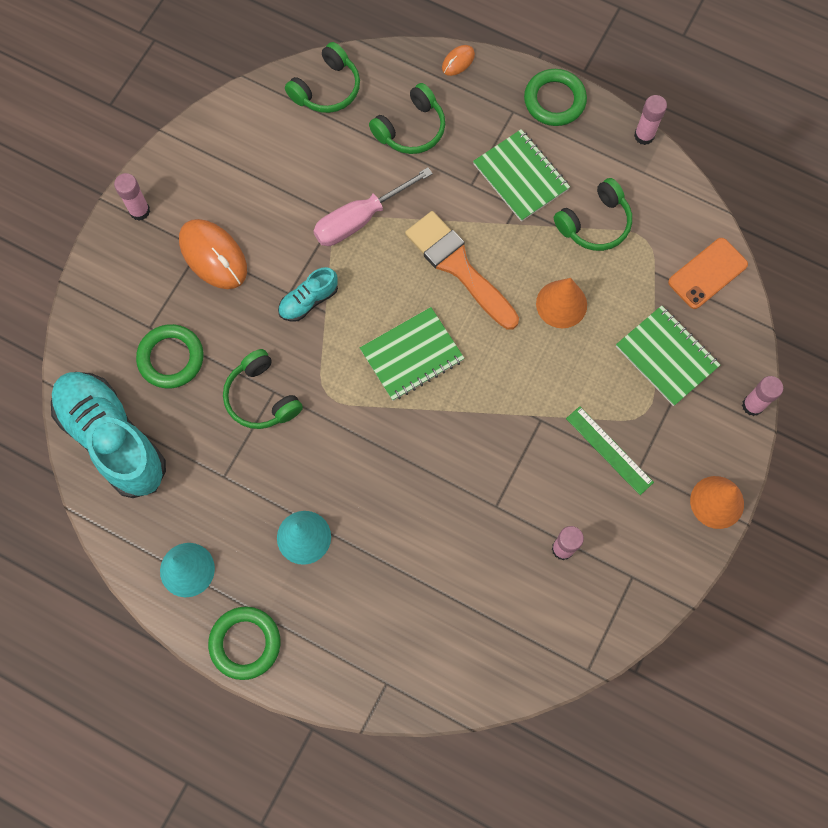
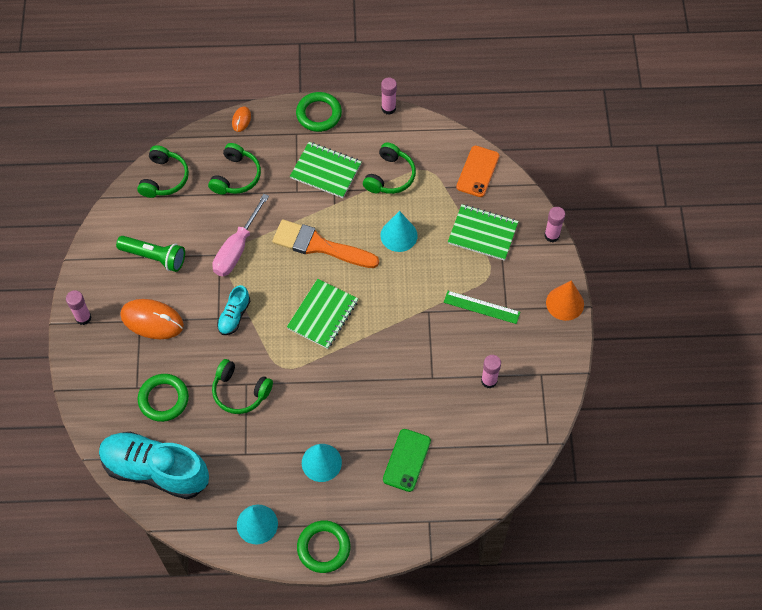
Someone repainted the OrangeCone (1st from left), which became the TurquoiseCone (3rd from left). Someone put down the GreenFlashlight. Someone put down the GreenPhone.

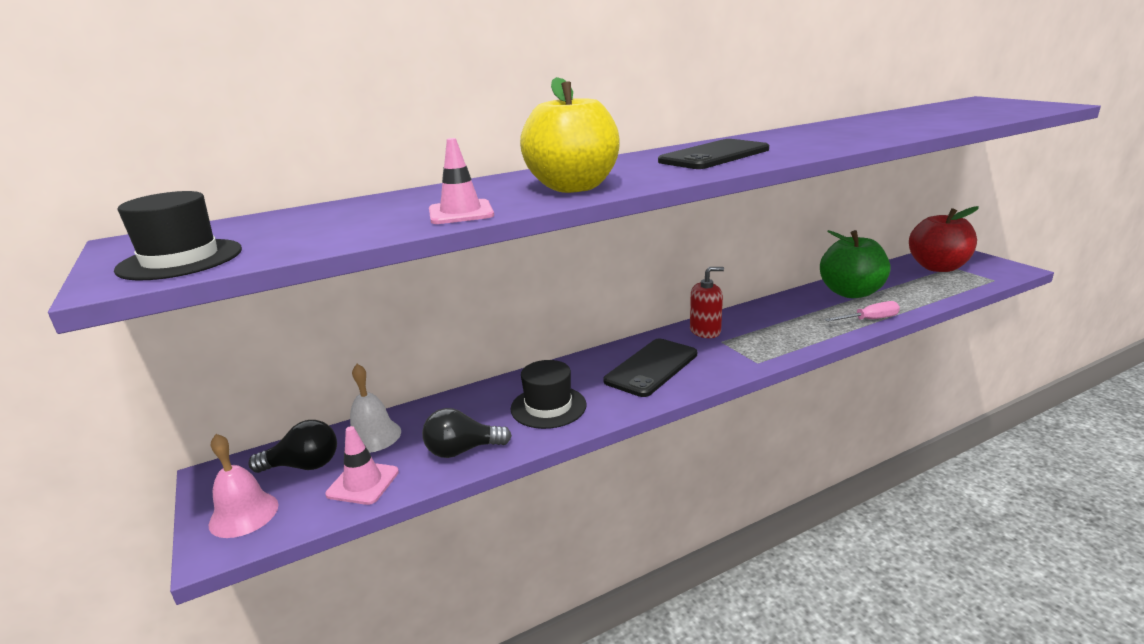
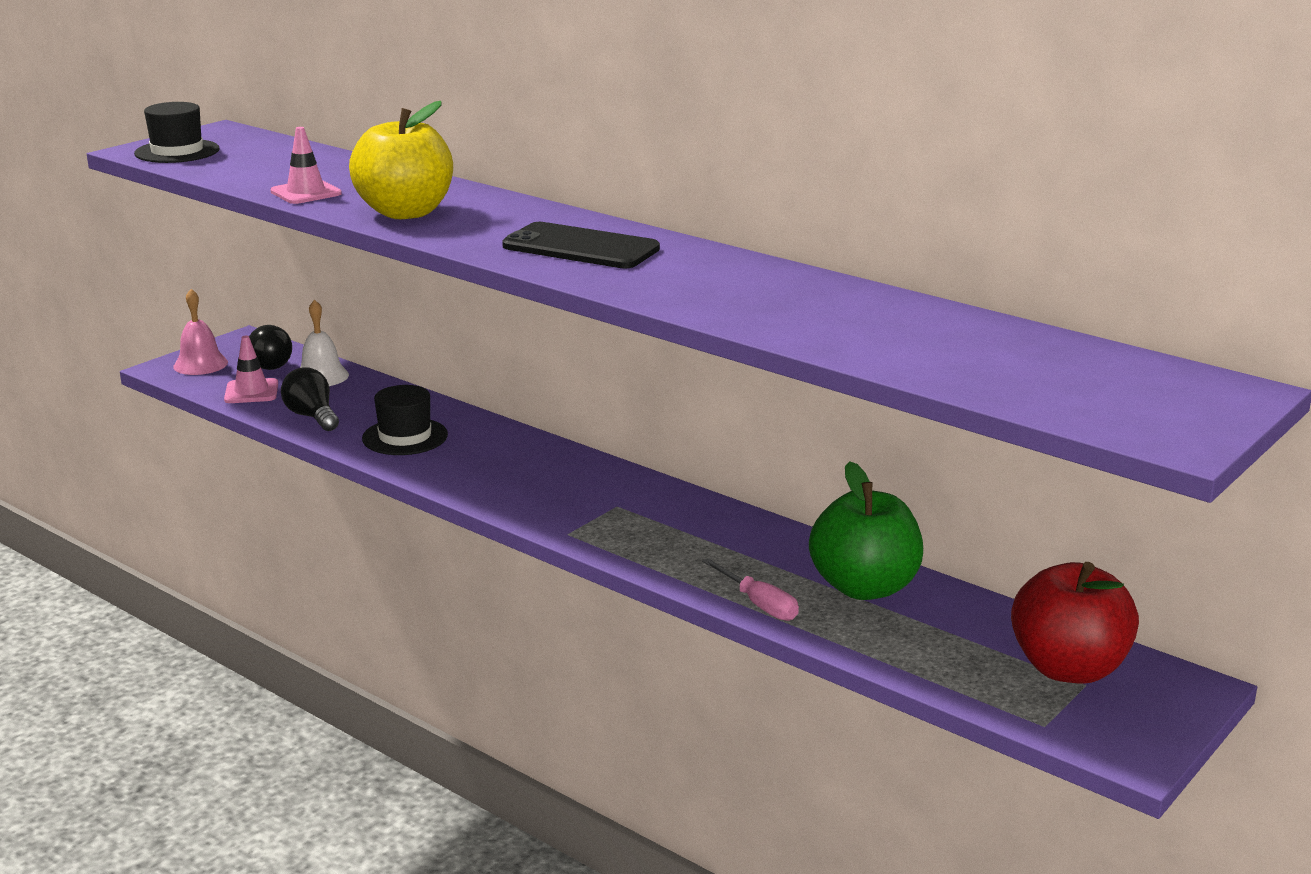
Someone took away the RedSoapDispenser. Someone took away the BlackPhone (1st from left).

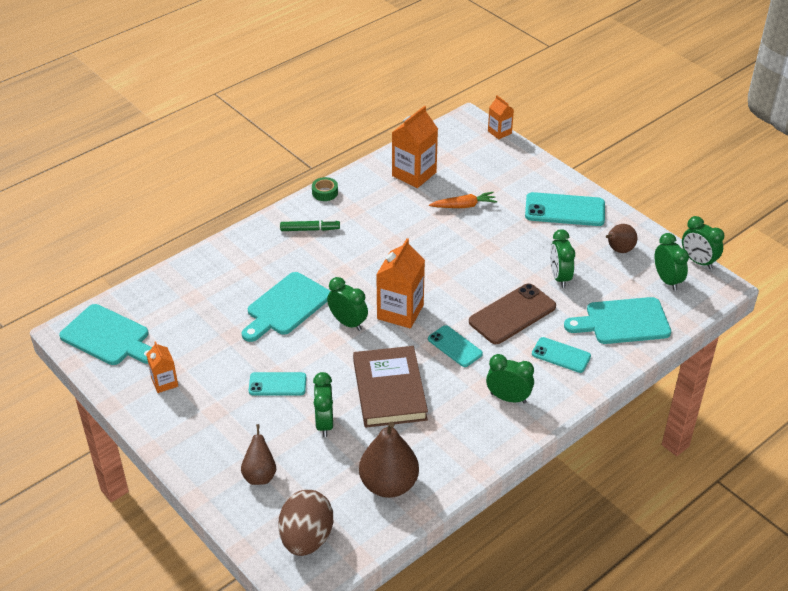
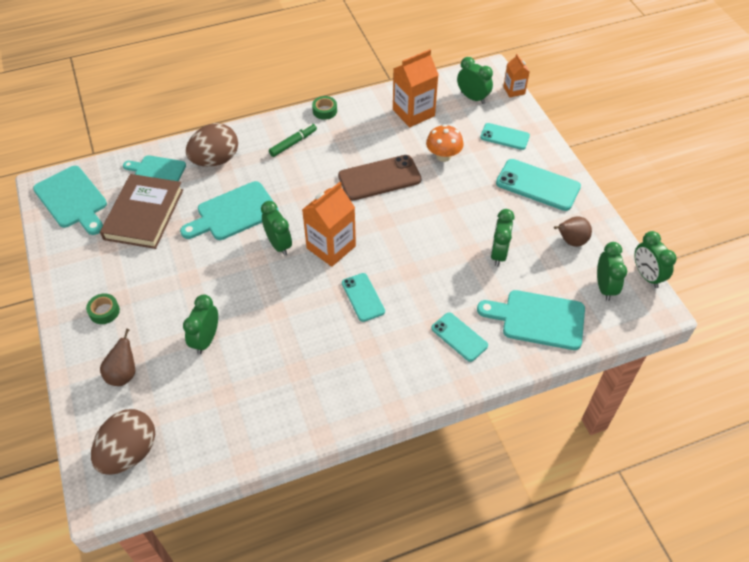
Someone swapped the OrangeCarrot for the OrangeMushroom. Someone rotated the GreenMarker by 60 degrees counterclockwise. Someone carried the BrownPhone. Someone took away the OrangeCarton (1st from left). Someone carried the BrownBook. Someone carried the GreenClock (3rd from left). Someone carried the TurquoisePhone (1st from left in the first image). Someone took away the BrownPear (2nd from left). Someone put down the BrownEgg (2nd from left). Someone put down the TurquoiseCuttingBoard (2nd from left). Someone put down the GreenTape (1st from left).

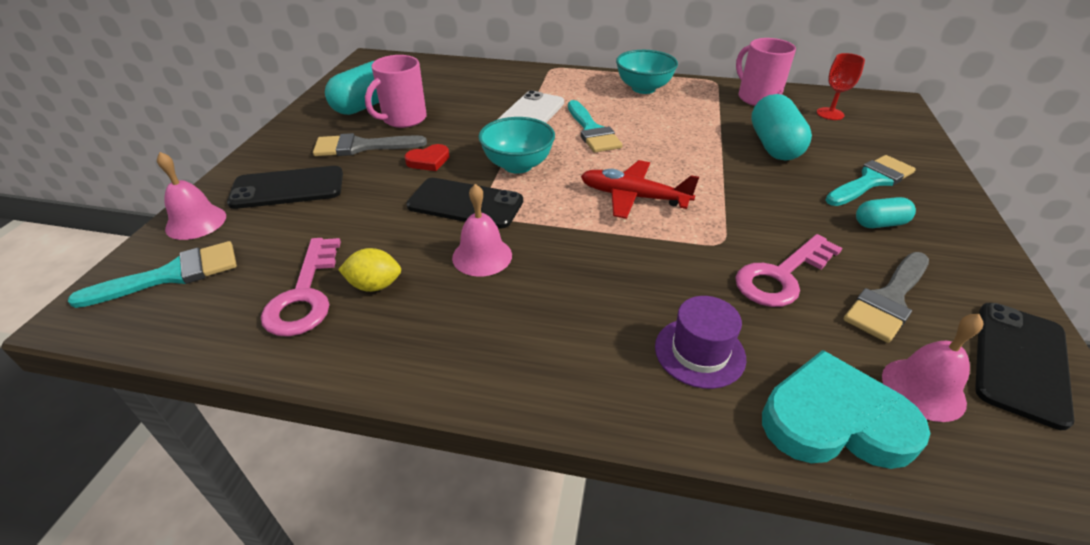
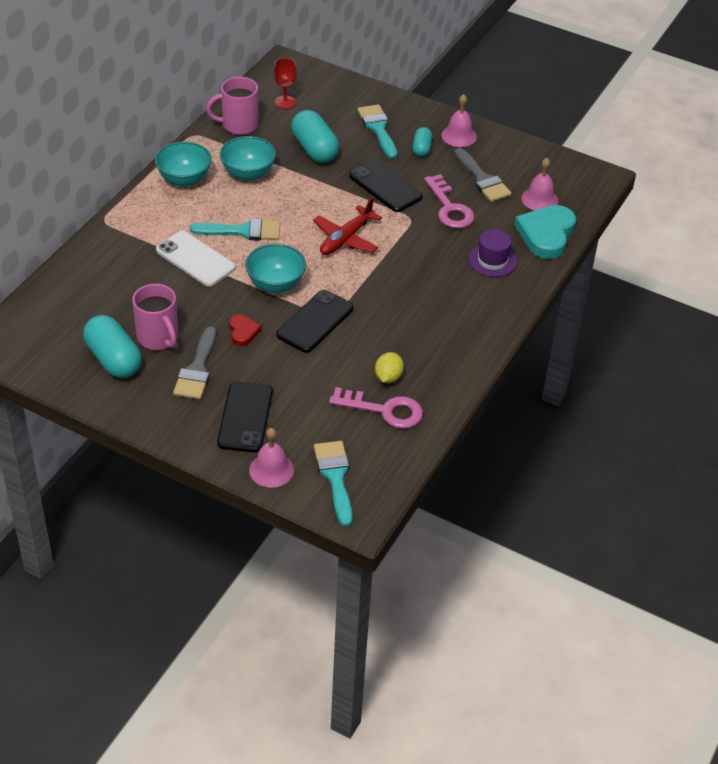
Someone rotated the TurquoiseCapsule (2nd from left) by 45 degrees clockwise. Someone carried the PinkBell (2nd from left). Someone carried the BlackPhone (3rd from left). Someone put down the TurquoiseBowl (2nd from left).

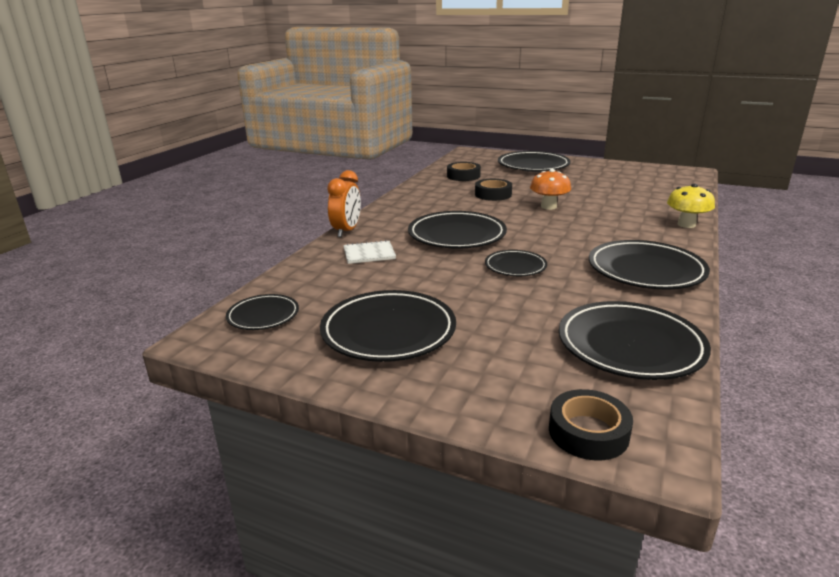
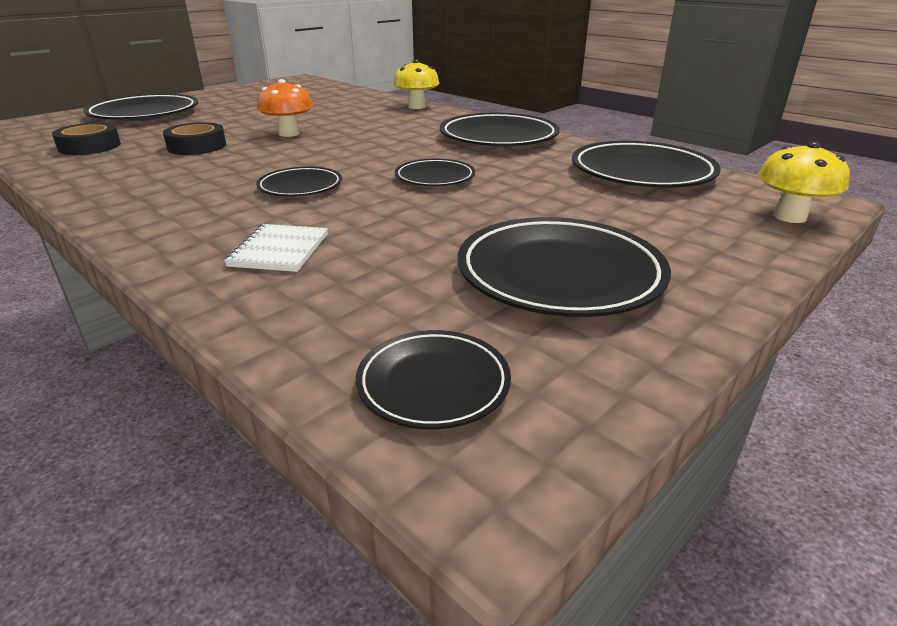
Someone took away the OrangeClock. Someone scaled the BlackPlate (3rd from left in the first image) by 0.56. Someone swapped the BlackTape (3rd from left) for the YellowMushroom (2nd from left).

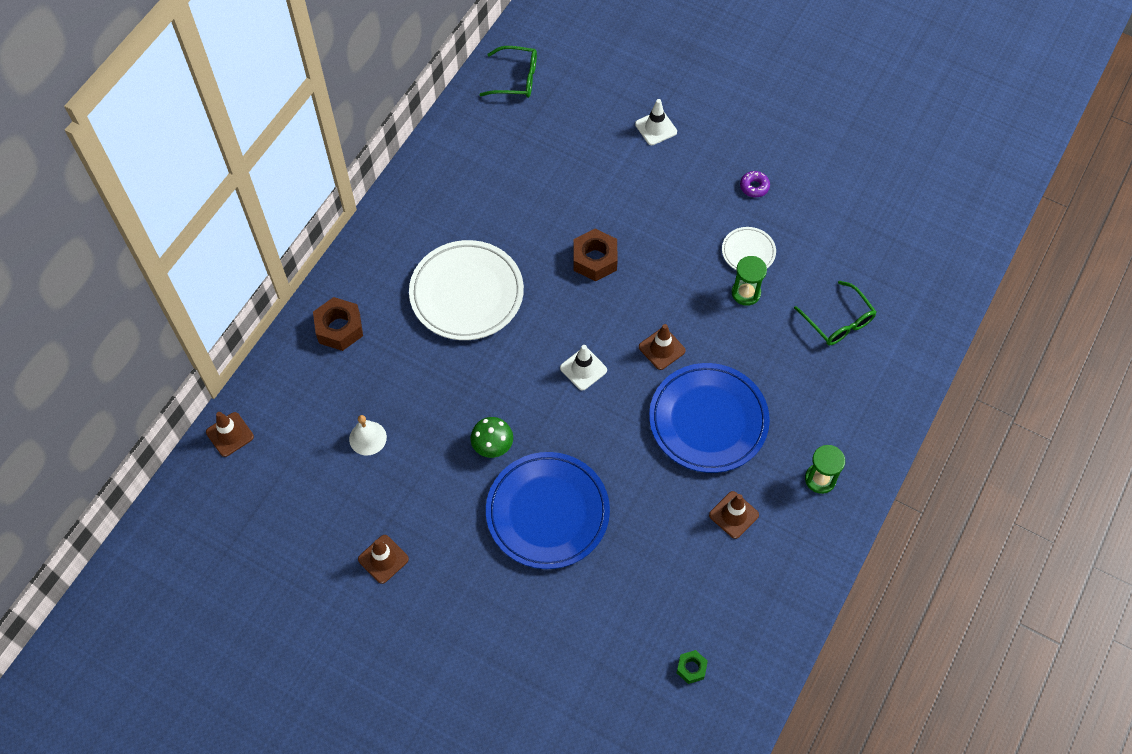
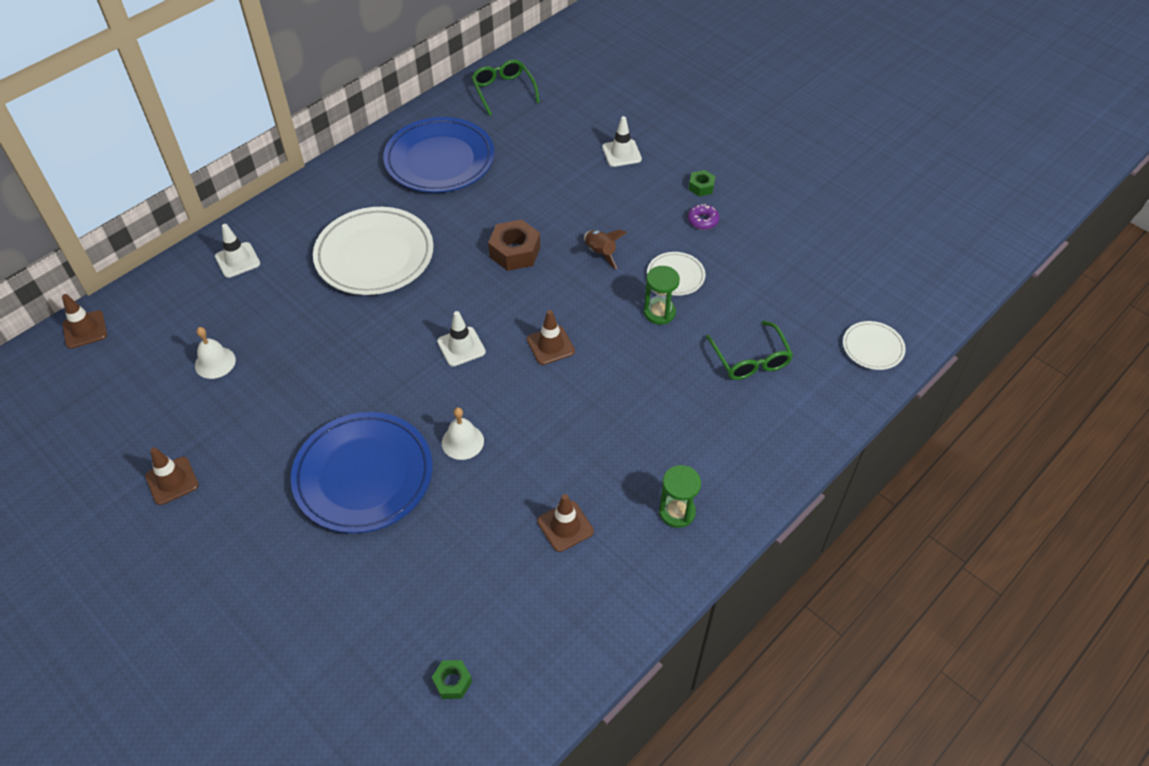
Someone rotated the GreenGlasses (1st from left) by 135 degrees counterclockwise. Someone swapped the BrownNut (1st from left) for the WhiteTrafficCone (1st from left). Someone carried the BluePlate (2nd from left). Someone took away the GreenMushroom. Someone put down the GreenNut (2nd from left). Someone put down the BrownRocket. Someone put down the WhitePlate (3rd from left). Someone put down the WhiteBell (2nd from left).

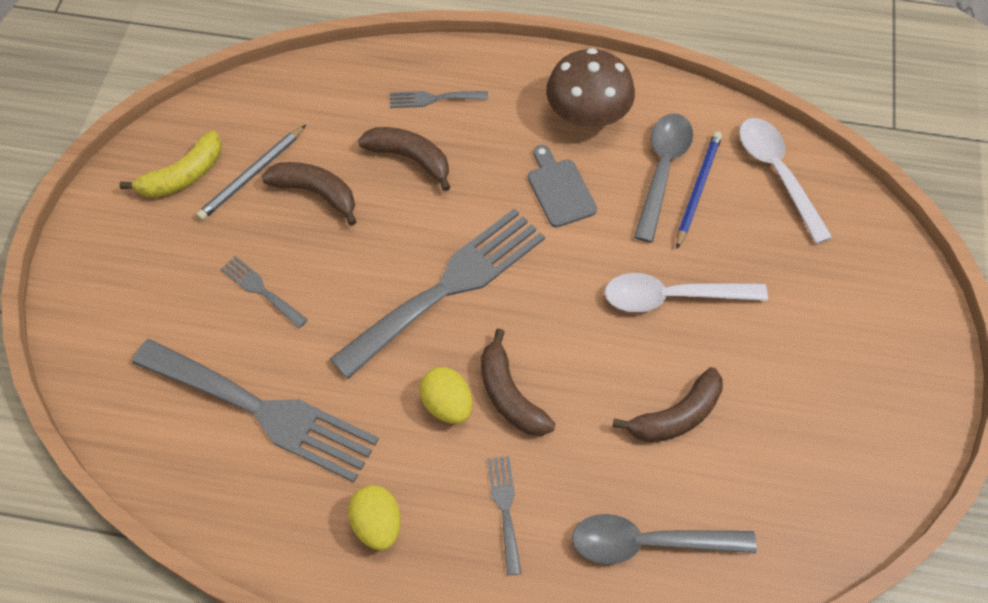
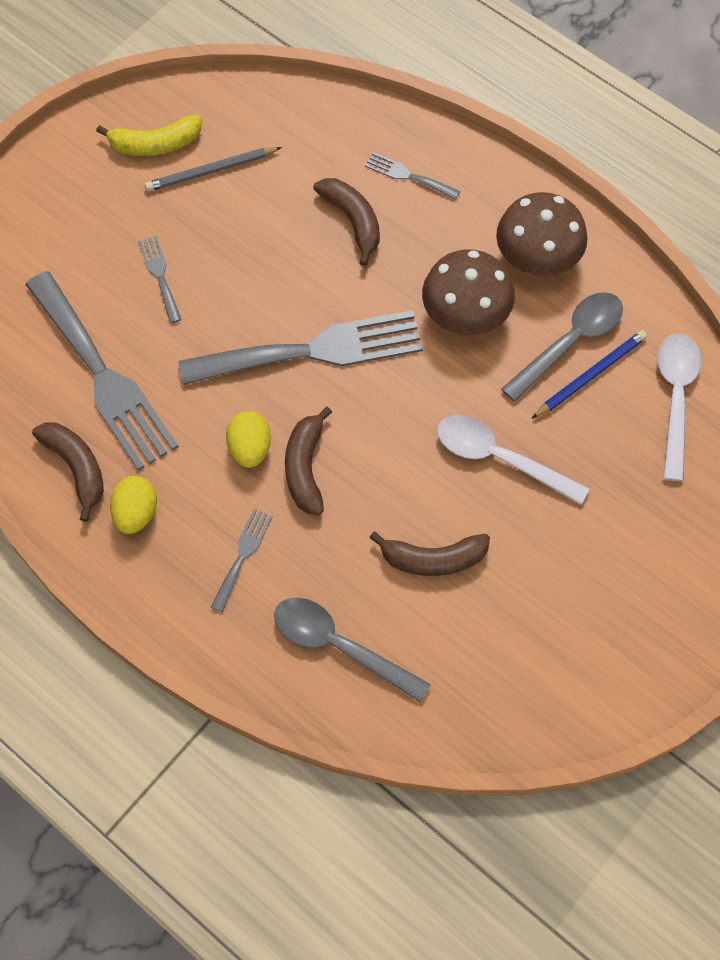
Someone swapped the GreyCuttingBoard for the BrownMushroom (1st from left). Someone carried the BrownBanana (1st from left).

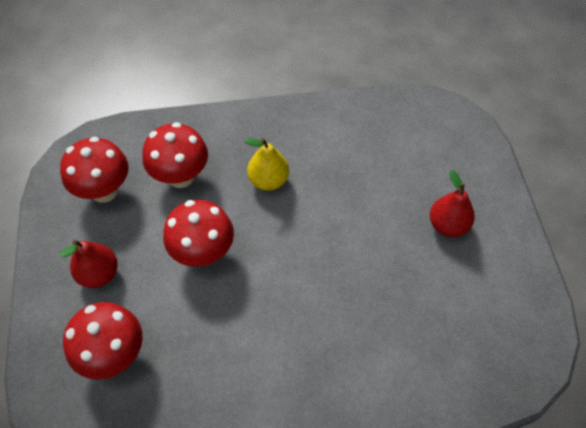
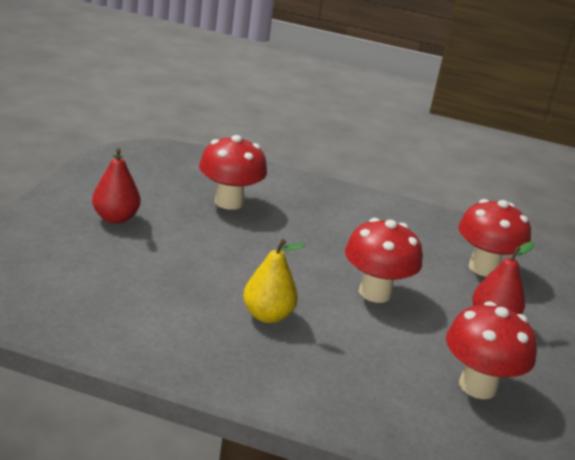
Someone carried the RedMushroom (3rd from left in the first image).

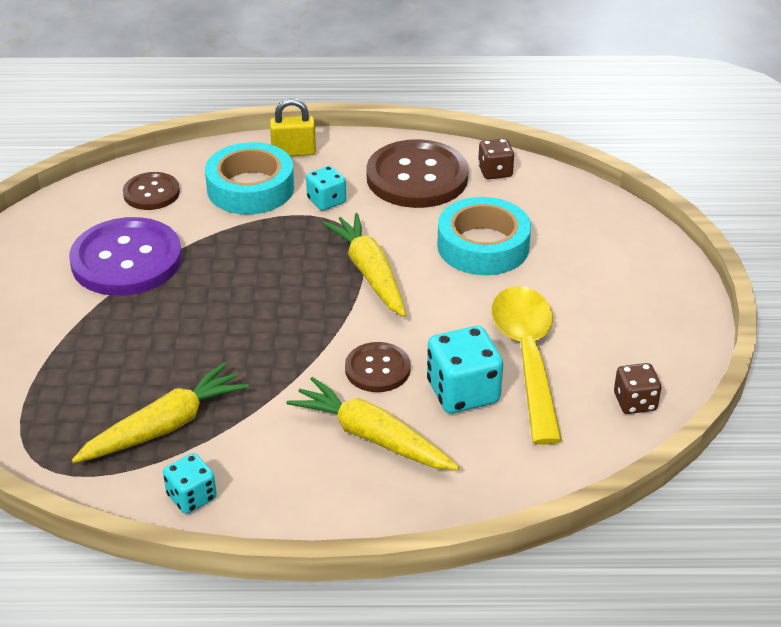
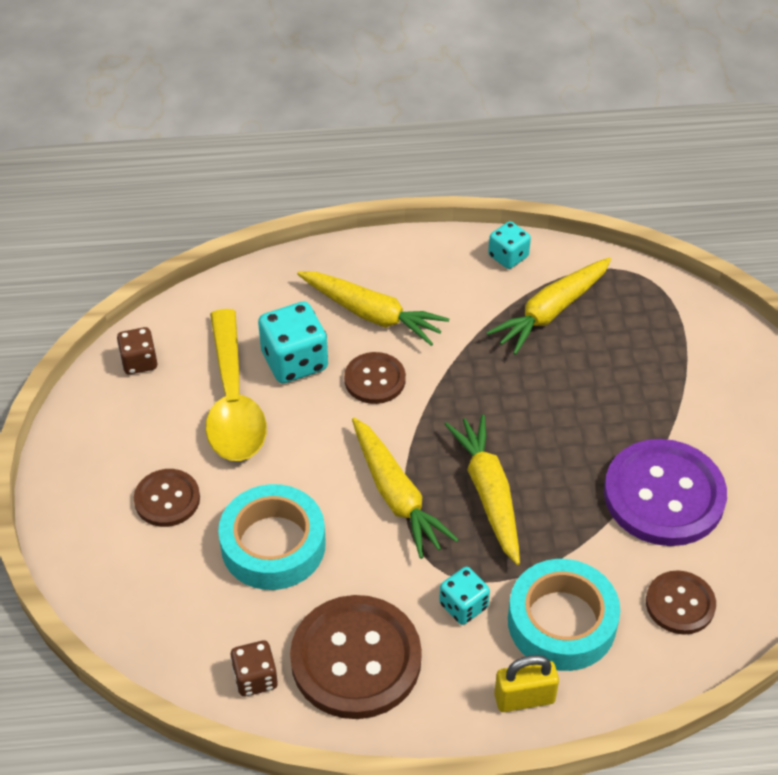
Someone put down the YellowCarrot (3rd from left). Someone put down the BrownButton (1st from left).

